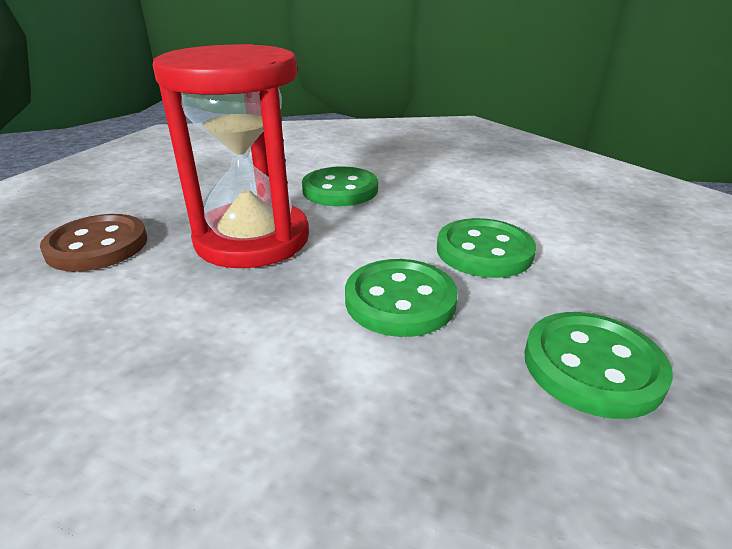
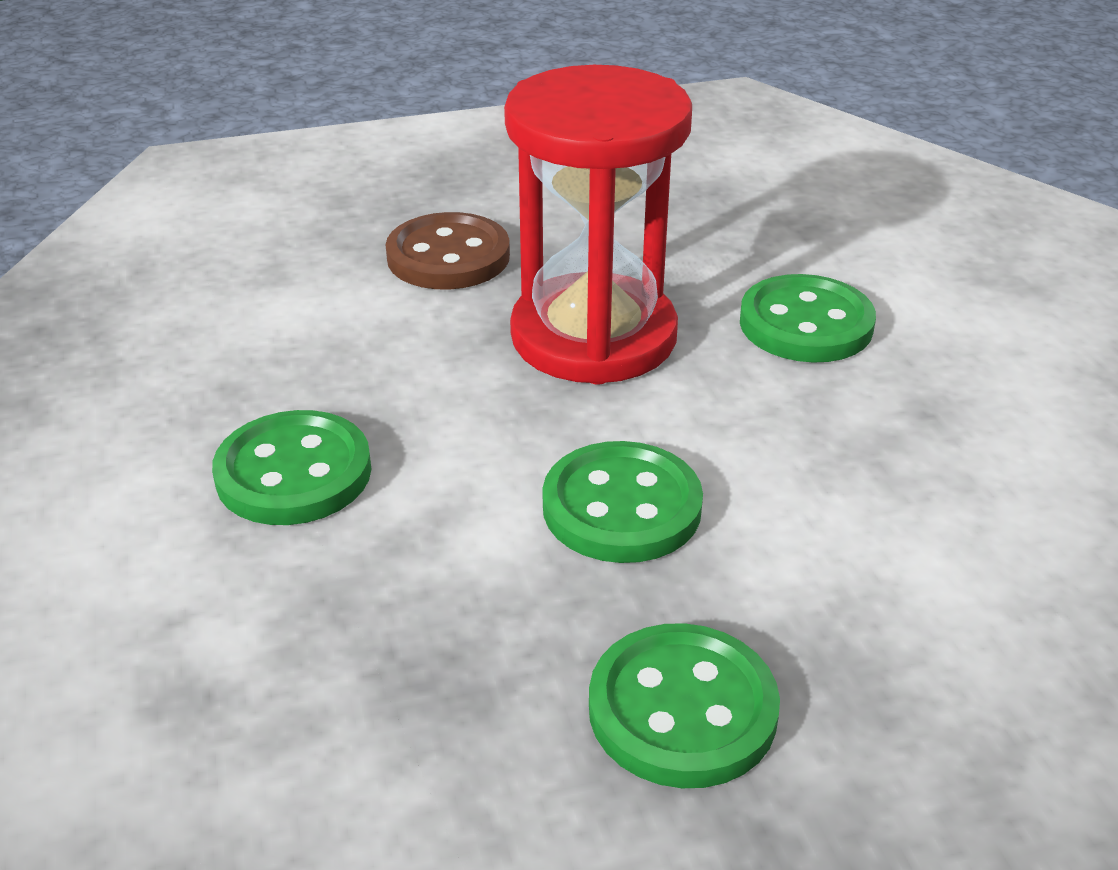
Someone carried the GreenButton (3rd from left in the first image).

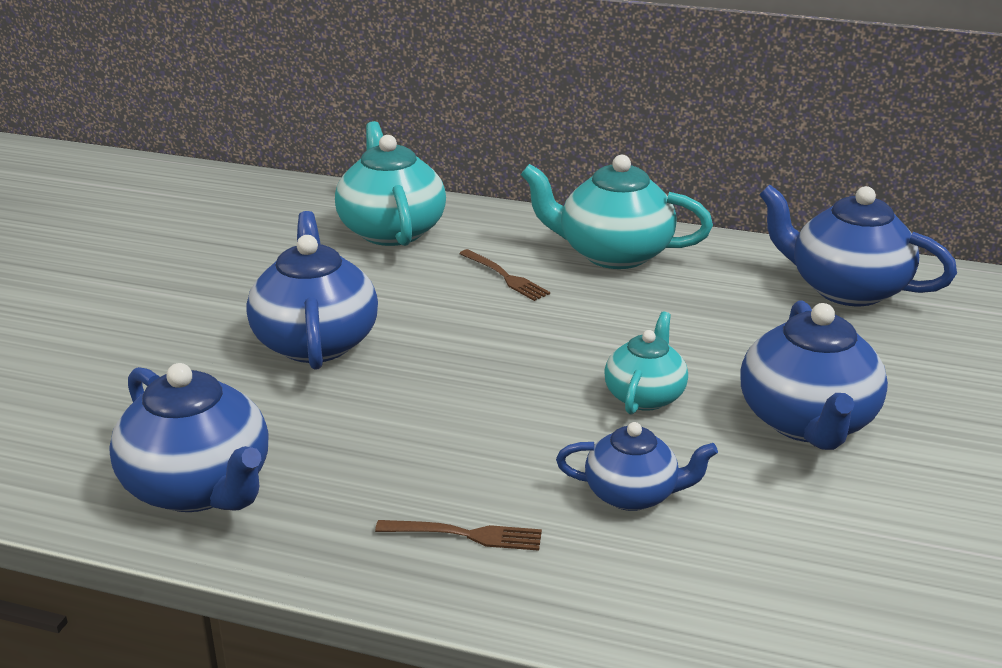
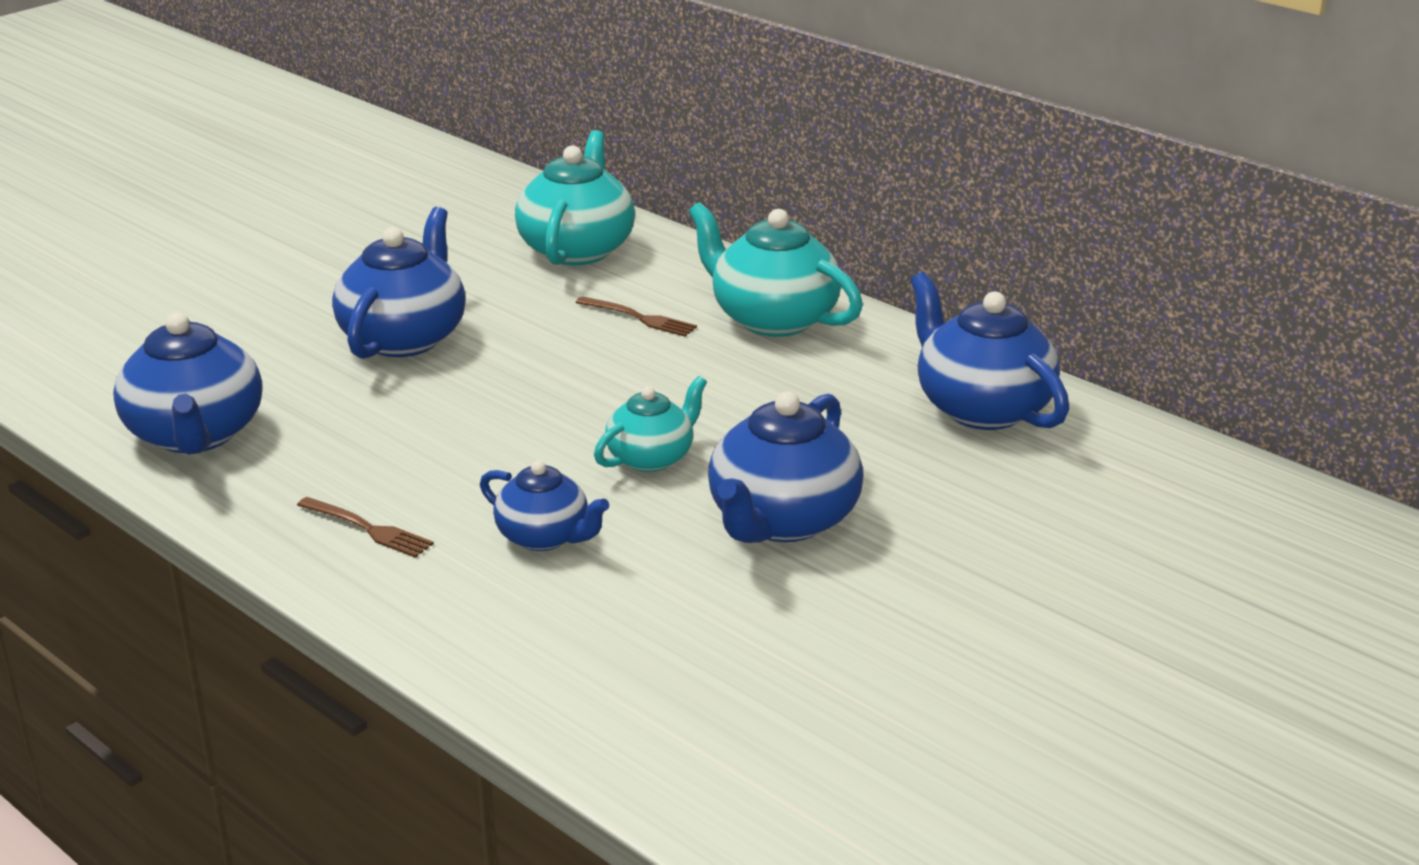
Someone rotated the BrownFork (2nd from left) by 45 degrees counterclockwise.

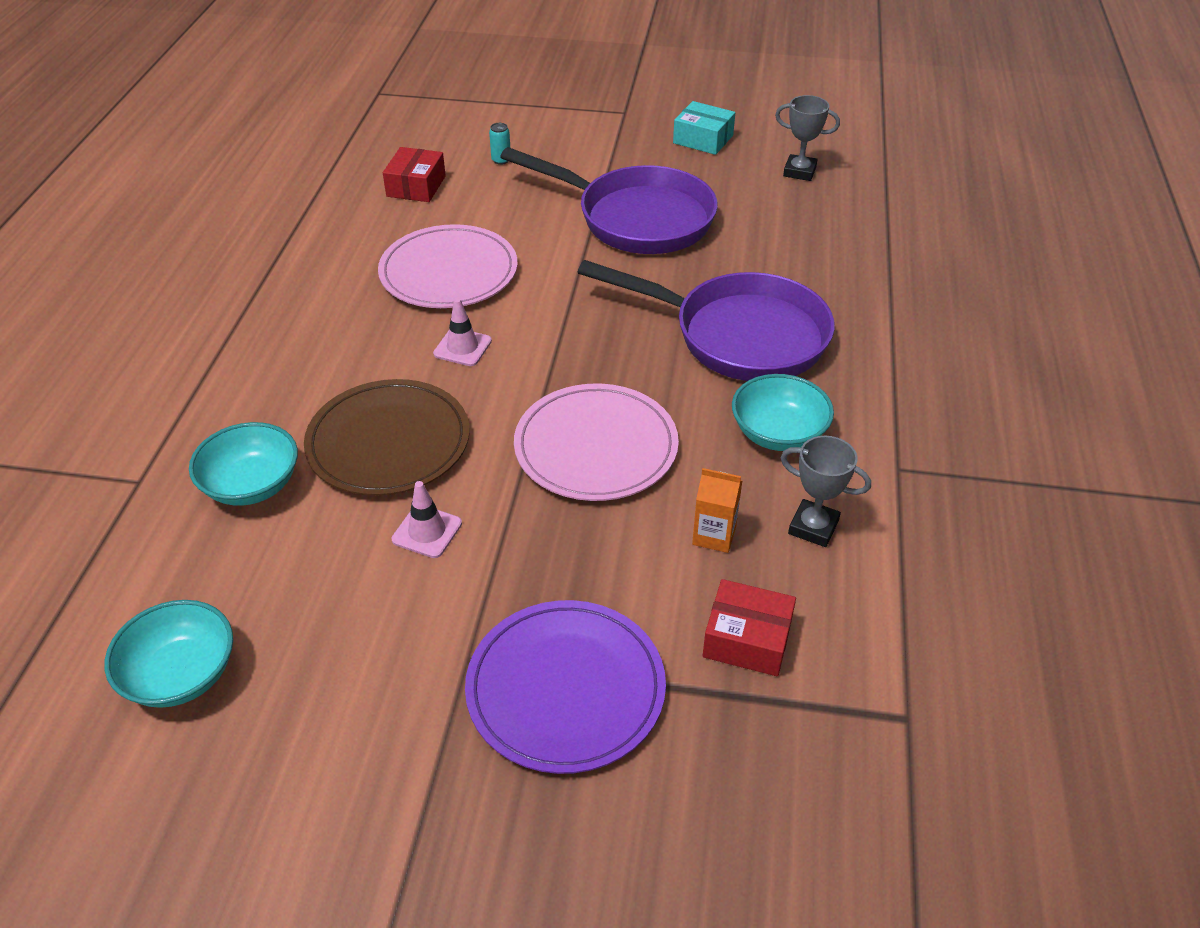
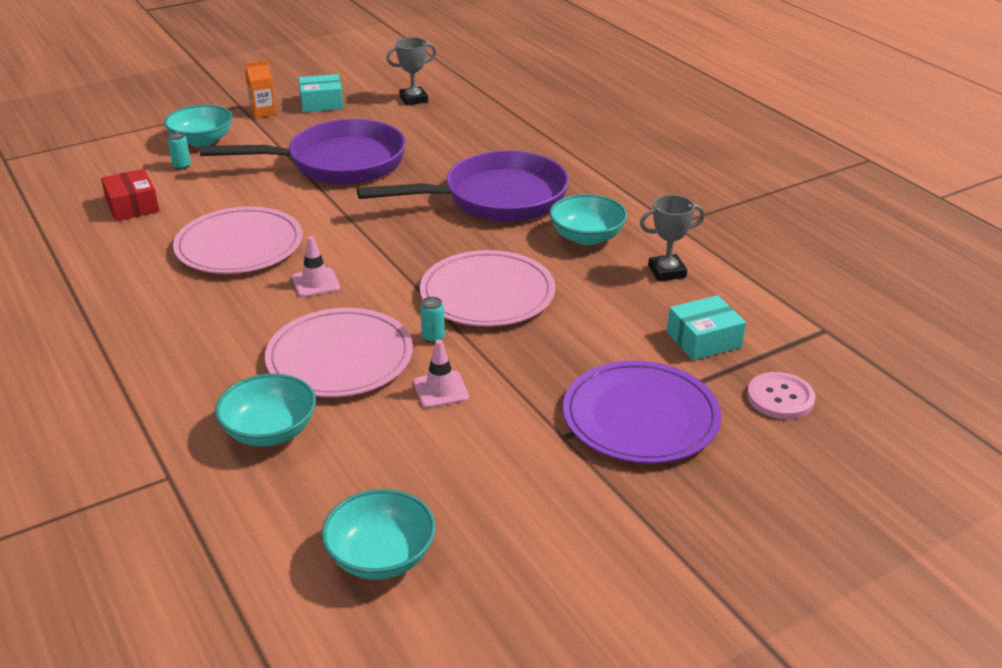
Someone repainted the BrownPlate, which became the PinkPlate (2nd from left). Someone carried the OrangeCarton. Someone repainted the RedBox (2nd from left), which became the TurquoiseBox (2nd from left). Someone put down the TurquoiseBowl (1st from left). Someone put down the TurquoiseCan (2nd from left). Someone put down the PinkButton.

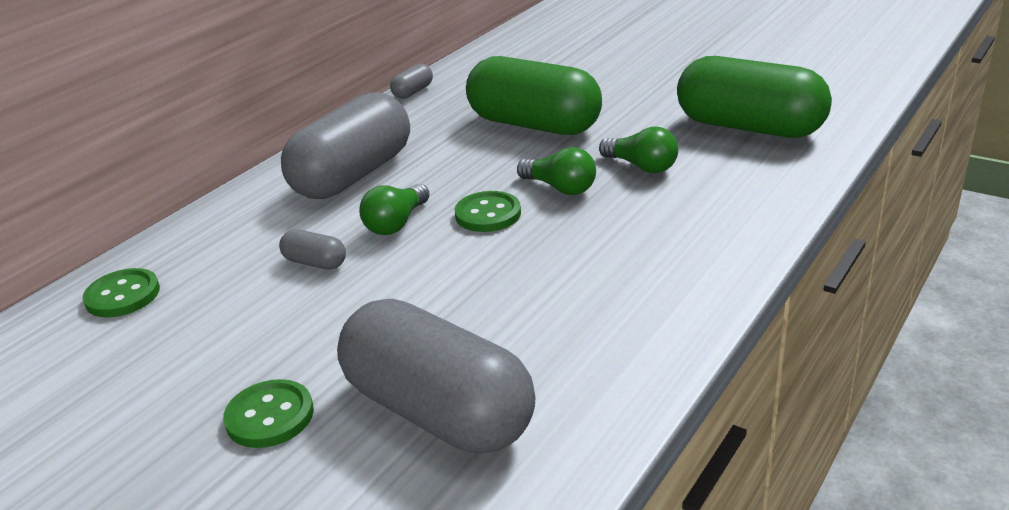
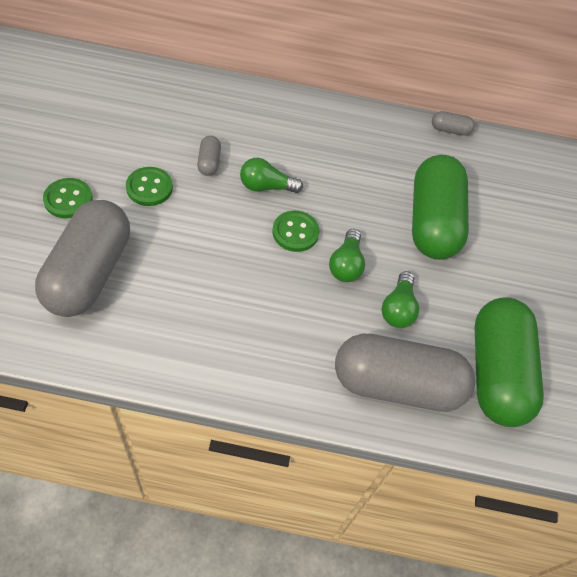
Someone carried the GreyCapsule (2nd from left in the first image). Someone carried the GreenButton (1st from left in the first image).

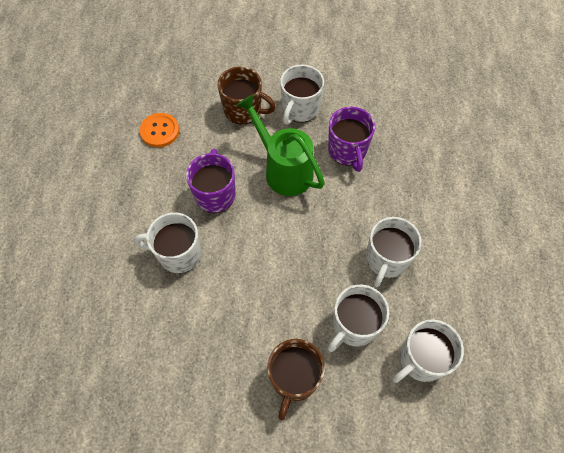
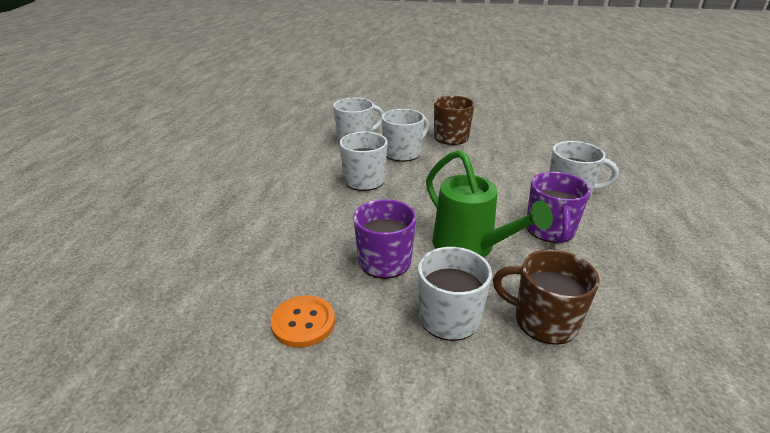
Someone carried the OrangeButton.

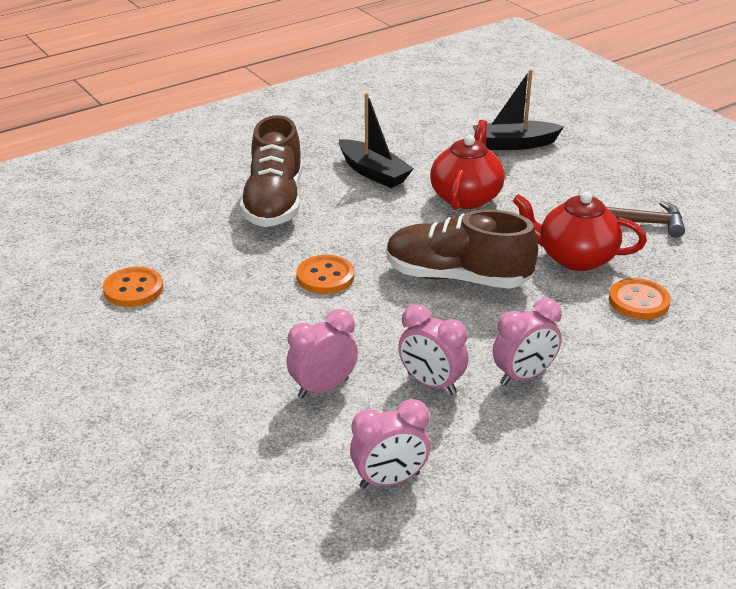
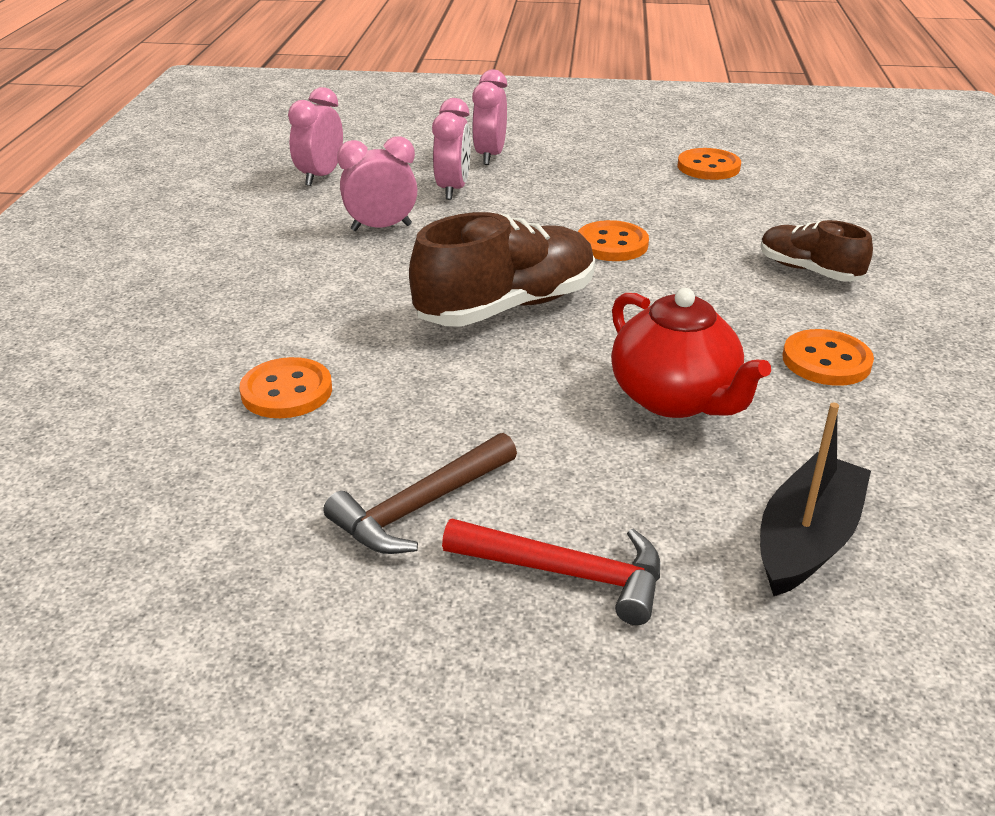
Someone swapped the BlackBoat (1st from left) for the OrangeButton (4th from left). Someone scaled the BrownShoe (1st from left in the first image) by 0.58. Someone took away the RedTeapot (2nd from left). Someone carried the PinkClock (4th from left). Someone put down the RedHammer.

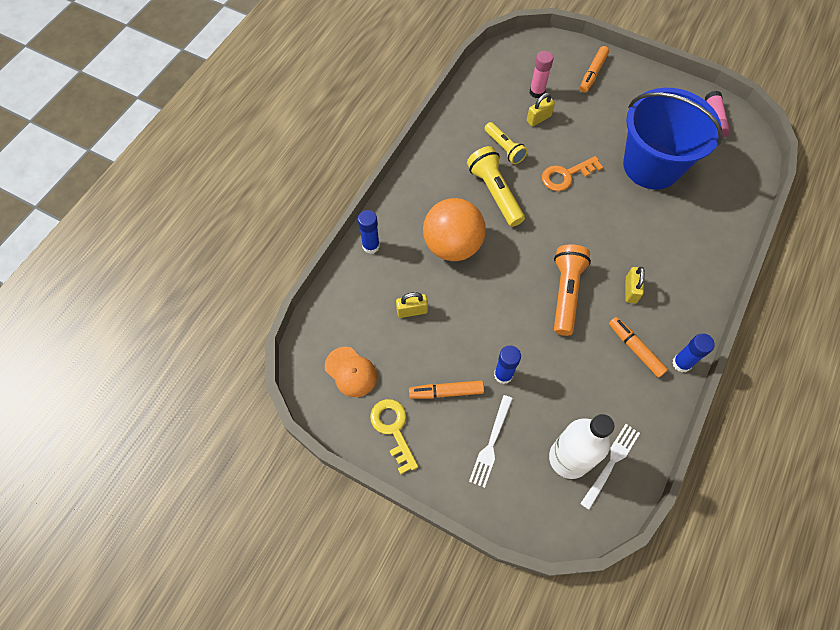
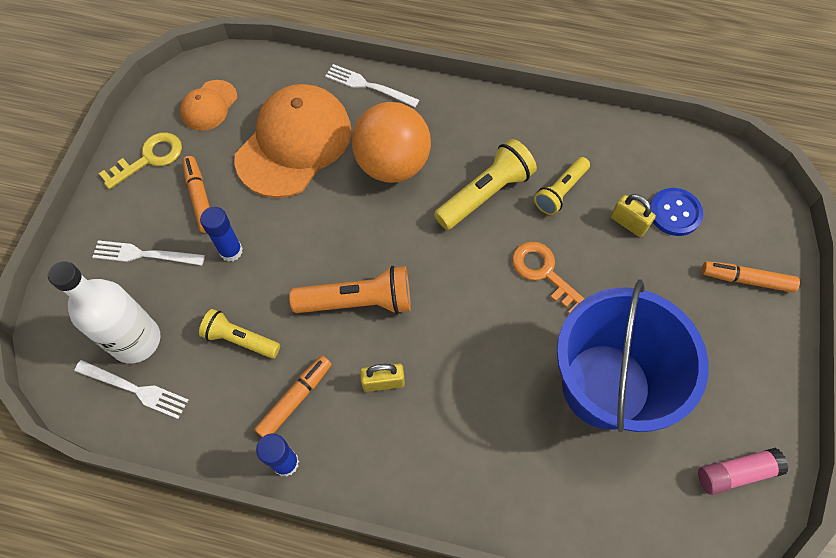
Someone swapped the PinkGlueStick (1st from left) for the BlueButton. Someone swapped the BlueGlueStick (1st from left) for the WhiteFork (3rd from left). Someone swapped the YellowPadlock (1st from left) for the OrangeCap (2nd from left). Someone put down the YellowFlashlight (1st from left).

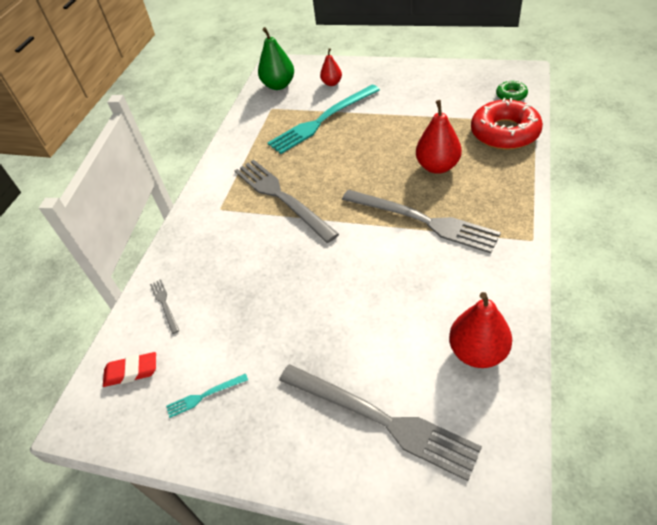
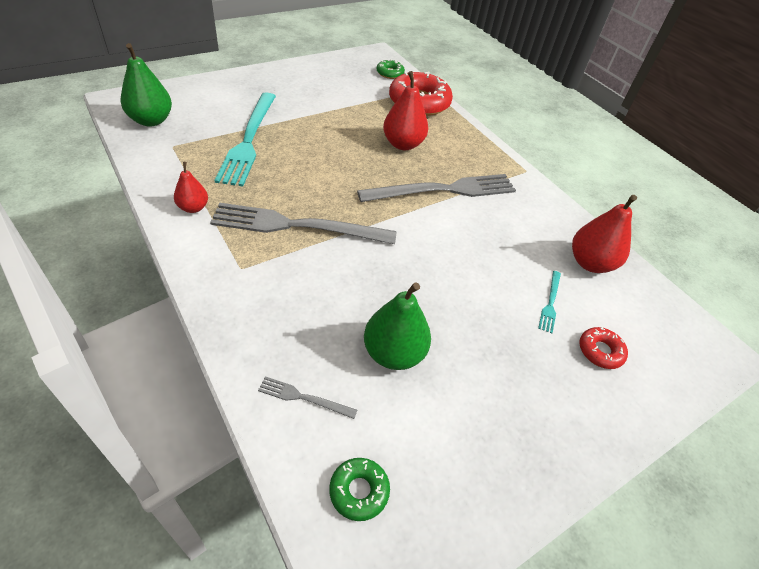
Someone carried the RedPear (1st from left). Someone swapped the RedEraser for the GreenDonut (1st from left). Someone swapped the GreyFork (3rd from left) for the RedDonut (2nd from left). Someone carried the TurquoiseFork (1st from left in the first image). Someone put down the GreenPear (2nd from left).

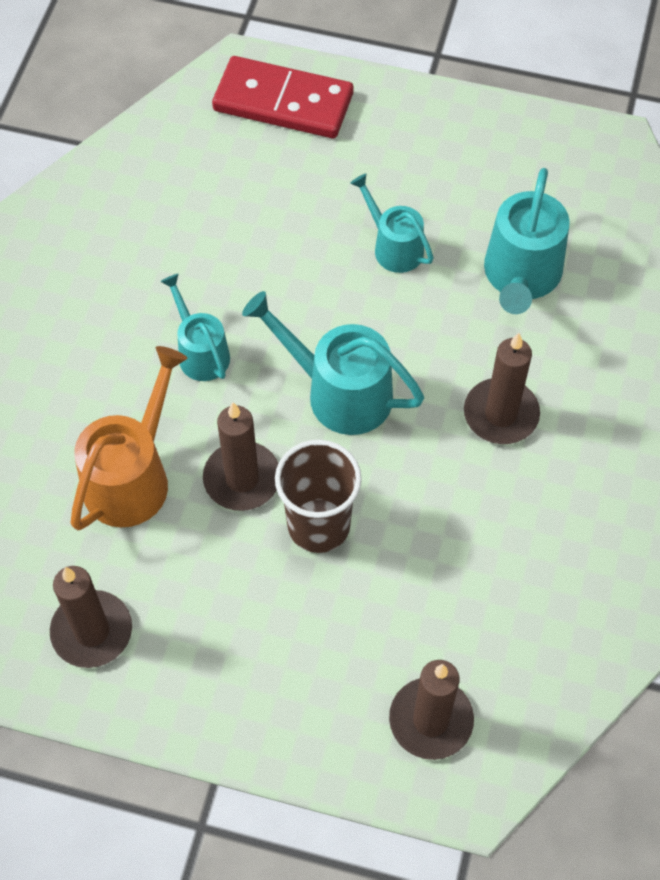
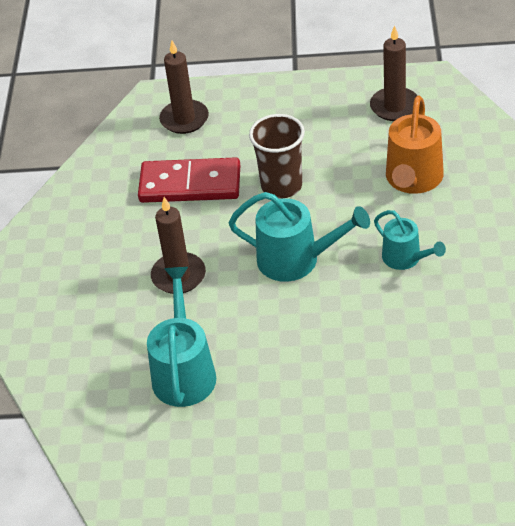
Someone carried the RedDomino. Someone took away the TurquoiseWateringCan (3rd from left). Someone took away the BrownCandle (2nd from left).

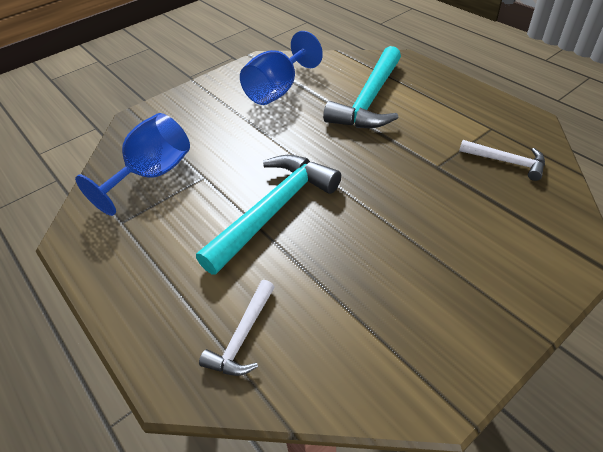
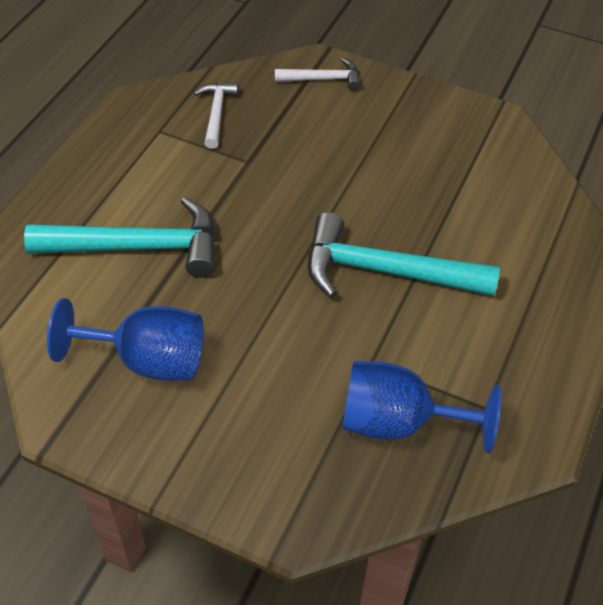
Someone carried the WhiteHammer (1st from left in the first image).

